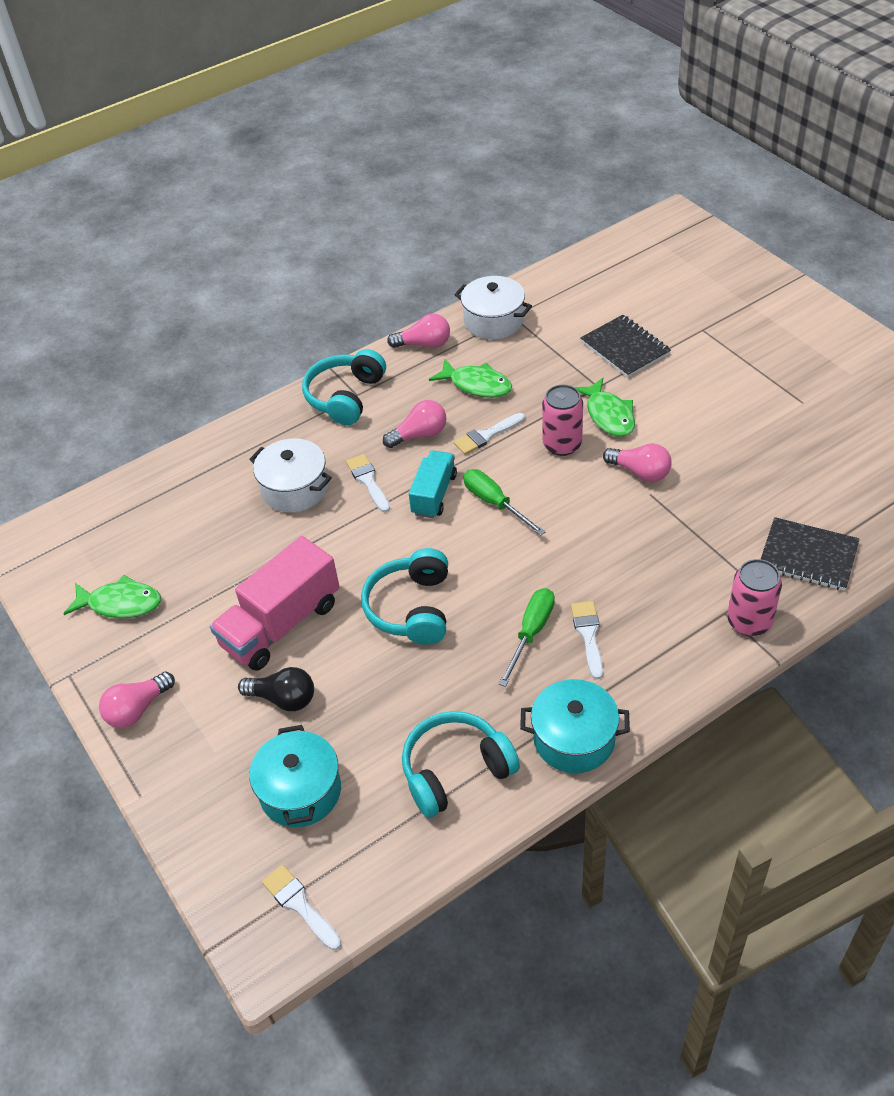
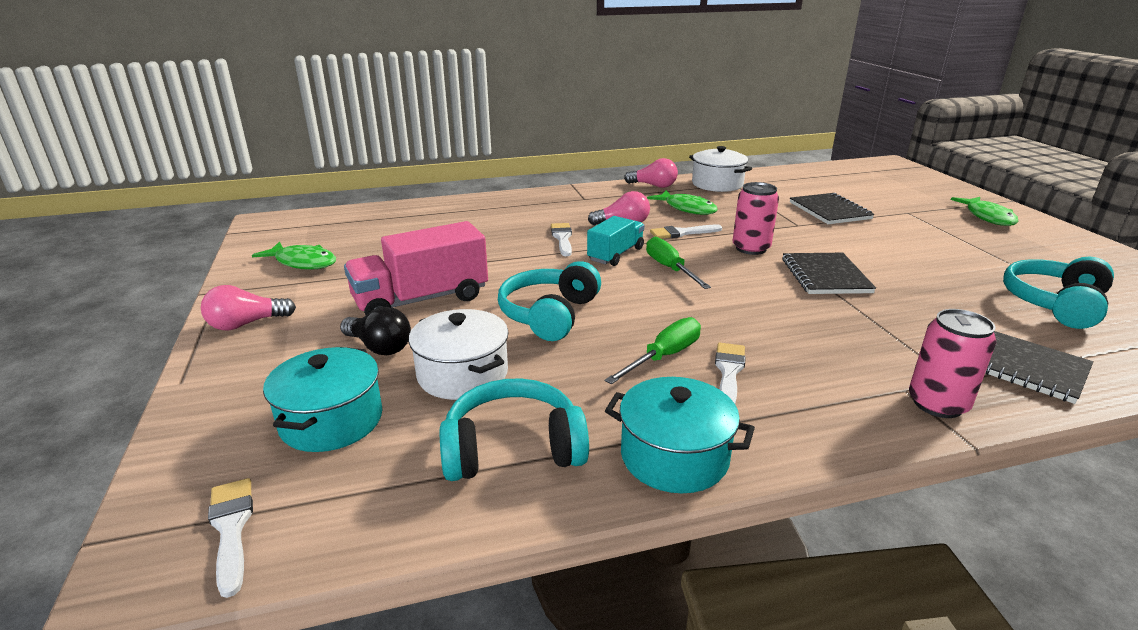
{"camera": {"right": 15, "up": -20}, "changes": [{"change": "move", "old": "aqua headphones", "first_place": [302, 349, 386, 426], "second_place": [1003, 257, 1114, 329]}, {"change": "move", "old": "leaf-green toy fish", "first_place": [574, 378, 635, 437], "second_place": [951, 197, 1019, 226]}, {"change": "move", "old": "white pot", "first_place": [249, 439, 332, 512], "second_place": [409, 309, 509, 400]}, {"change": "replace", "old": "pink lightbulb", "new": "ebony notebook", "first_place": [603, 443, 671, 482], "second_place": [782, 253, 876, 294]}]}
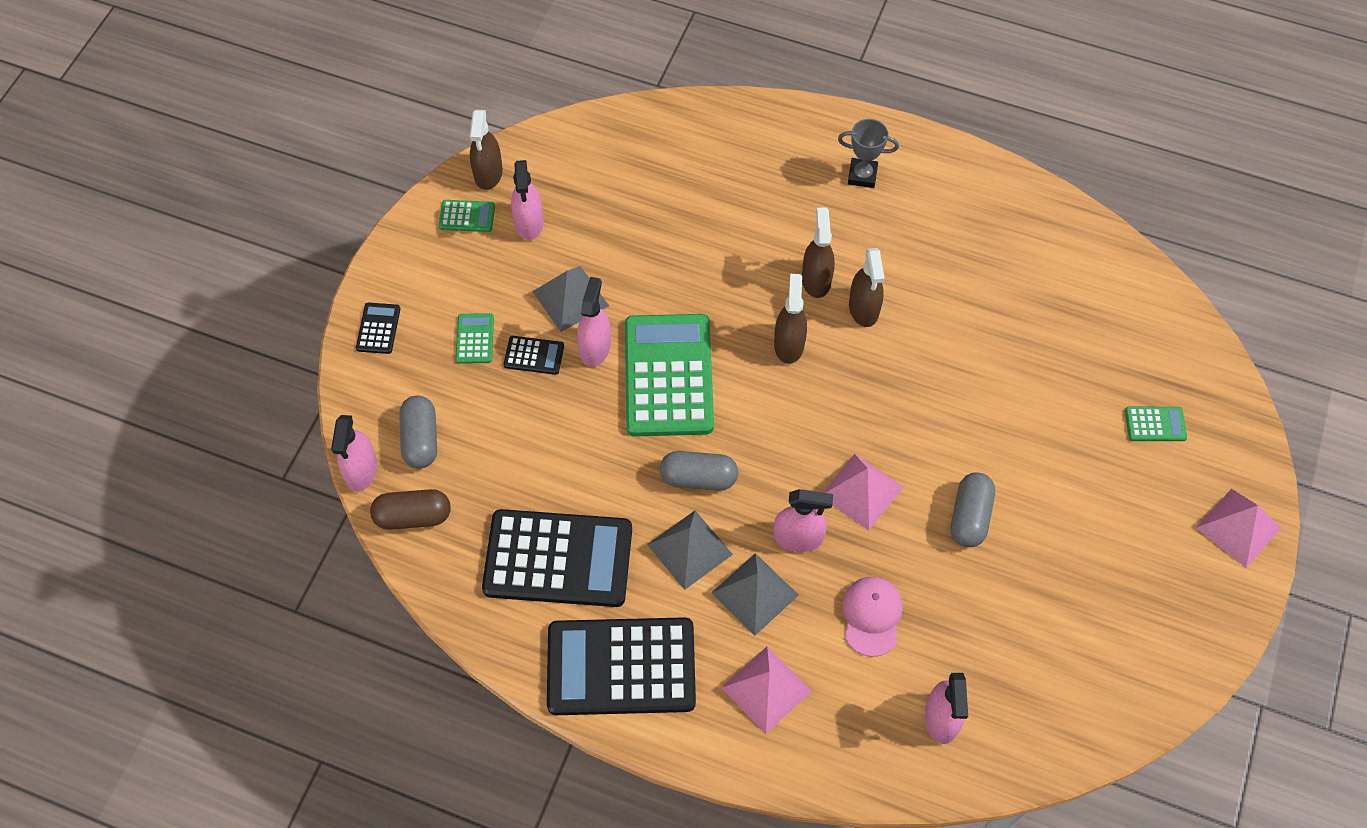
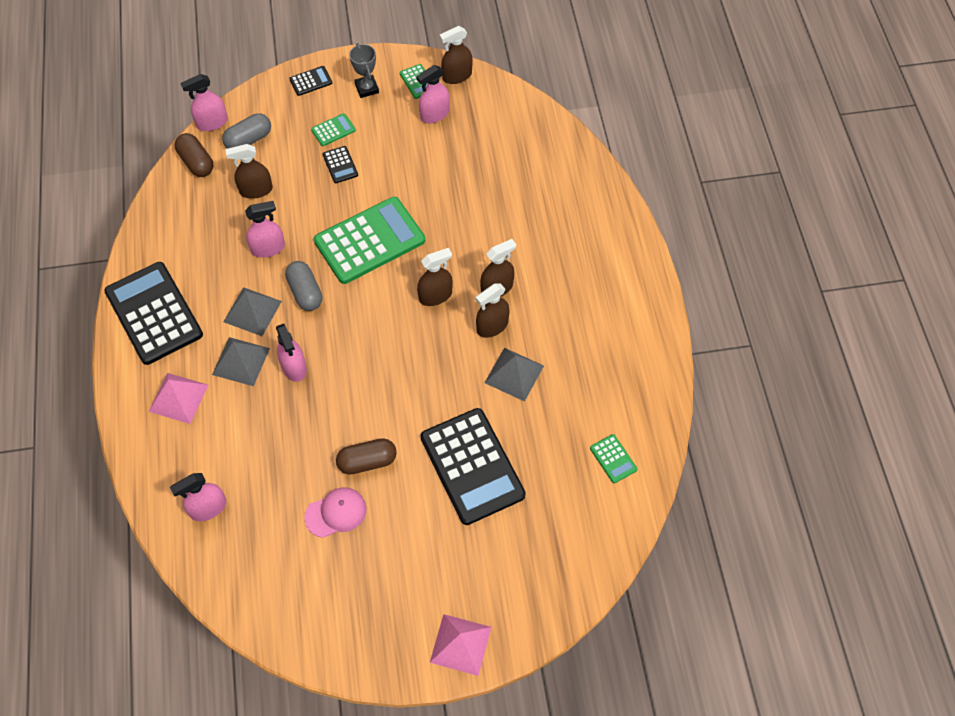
{"camera": {"right": 60, "up": 0}, "changes": [{"change": "move", "old": "gray trophy", "first_place": [838, 119, 899, 188], "second_place": [349, 43, 379, 98]}, {"change": "move", "old": "gray pyramid", "first_place": [532, 266, 609, 332], "second_place": [485, 348, 544, 402]}, {"change": "move", "old": "pink spray bottle", "first_place": [577, 277, 611, 367], "second_place": [245, 201, 285, 258]}, {"change": "move", "old": "leaf-green calculator", "first_place": [1125, 407, 1187, 441], "second_place": [590, 434, 637, 483]}, {"change": "delete", "old": "pink pyramid", "first_place": [823, 454, 903, 530]}, {"change": "recolor", "old": "gray pill shape", "new": "dark brown pill shape", "first_place": [951, 472, 995, 547], "second_place": [336, 438, 397, 475]}, {"change": "move", "old": "ebony calculator", "first_place": [482, 509, 632, 607], "second_place": [421, 408, 526, 525]}, {"change": "move", "old": "pink baseball cap", "first_place": [842, 577, 903, 657], "second_place": [304, 487, 366, 538]}, {"change": "insert", "new": "dark brown spray bottle", "second_place": [225, 144, 273, 199]}]}
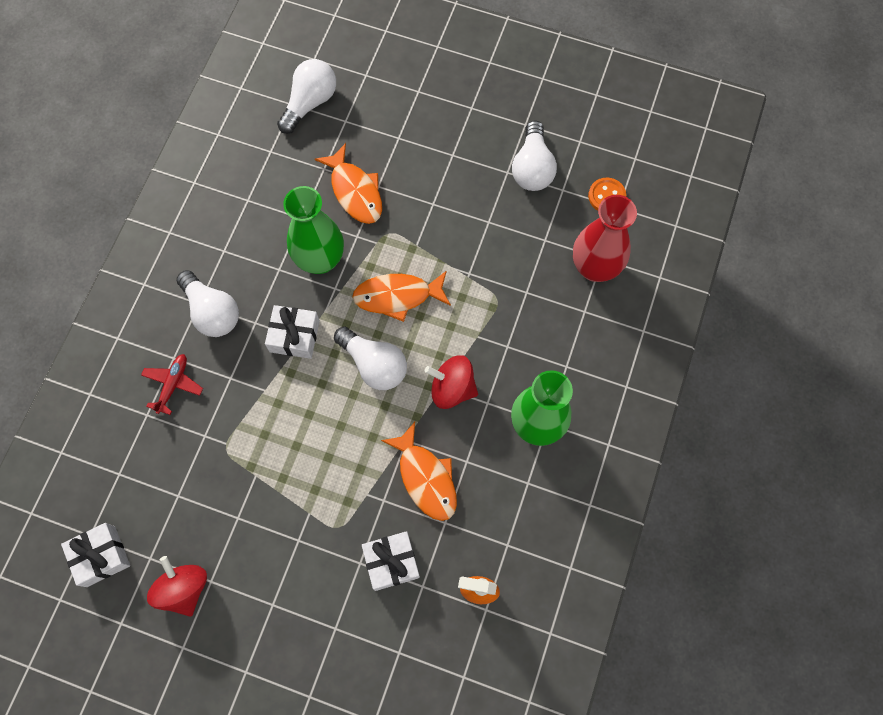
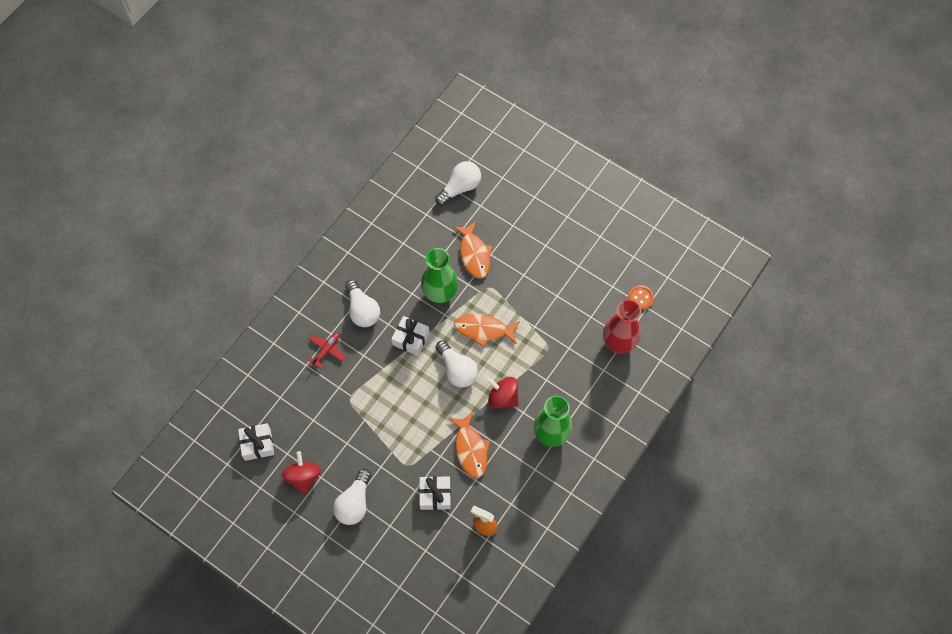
{"camera": {"right": 15, "up": -5}, "changes": [{"change": "move", "old": "white lightbulb", "first_place": [512, 120, 557, 191], "second_place": [333, 469, 371, 525]}]}
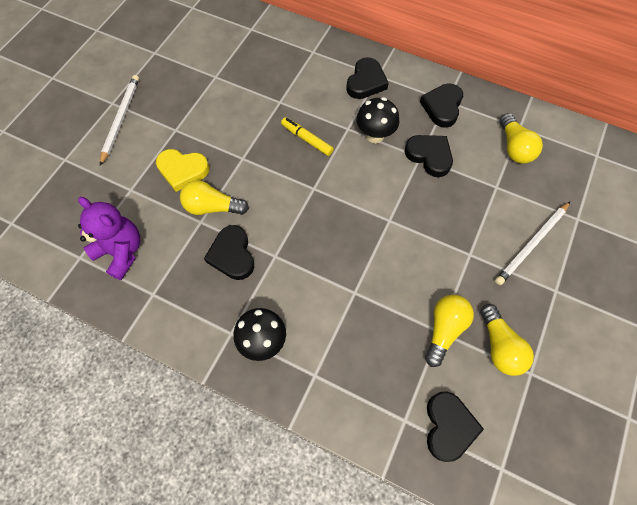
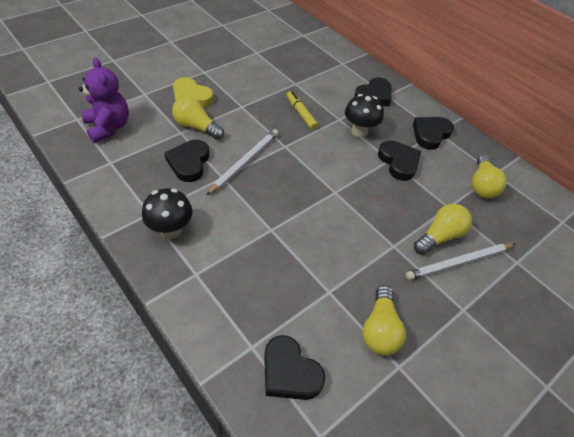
{"camera": {"right": 20, "up": -15}, "changes": [{"change": "move", "old": "white pencil", "first_place": [100, 75, 139, 166], "second_place": [206, 129, 278, 195]}, {"change": "move", "old": "yellow lightbulb", "first_place": [425, 295, 474, 367], "second_place": [414, 204, 472, 255]}, {"change": "rotate", "old": "ebony love heart", "first_place": [427, 391, 484, 462], "second_place": [264, 335, 325, 400], "degrees": 105}]}
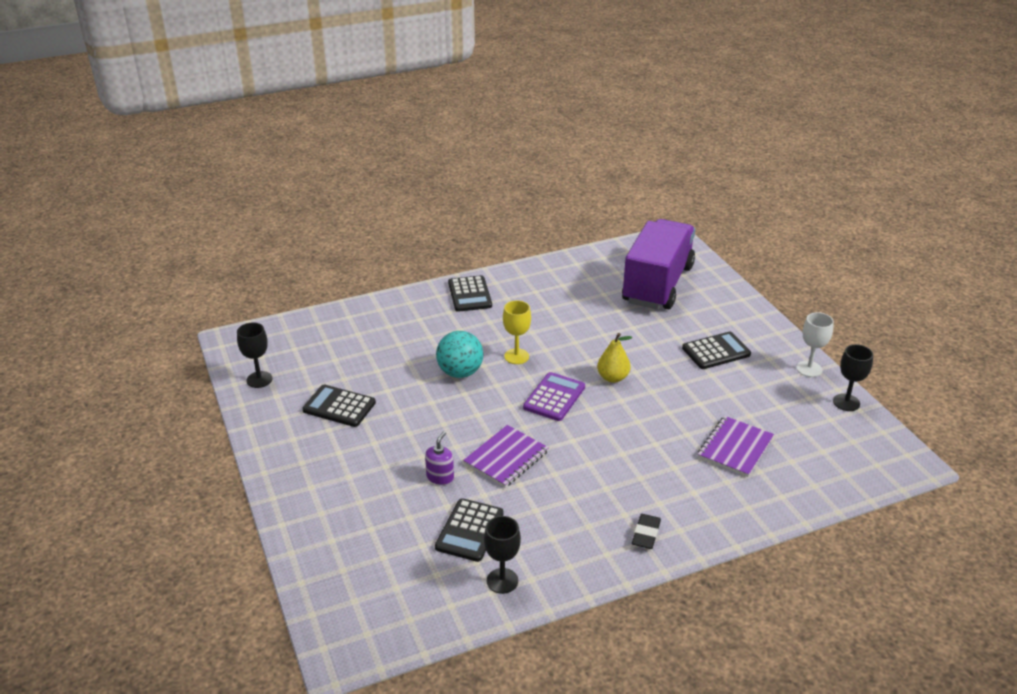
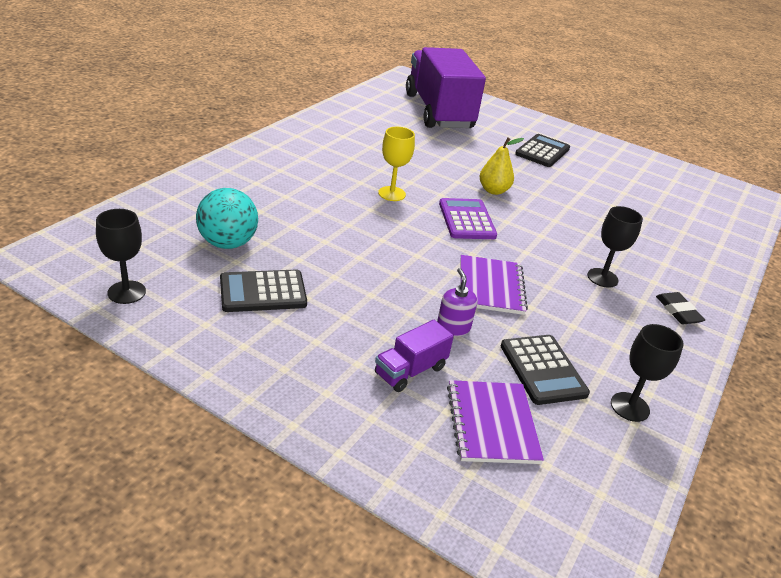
{"camera": {"right": -40, "up": 0}, "changes": [{"change": "delete", "old": "ebony calculator", "first_place": [448, 275, 492, 312]}, {"change": "delete", "old": "white chalice", "first_place": [796, 312, 834, 377]}, {"change": "move", "old": "aqua play ball", "first_place": [436, 331, 483, 378], "second_place": [196, 188, 258, 249]}, {"change": "move", "old": "ebony chalice", "first_place": [833, 344, 873, 411], "second_place": [587, 206, 643, 288]}, {"change": "move", "old": "violet notebook", "first_place": [698, 416, 774, 477], "second_place": [447, 380, 544, 464]}, {"change": "insert", "new": "violet lorry", "second_place": [375, 320, 454, 392]}]}
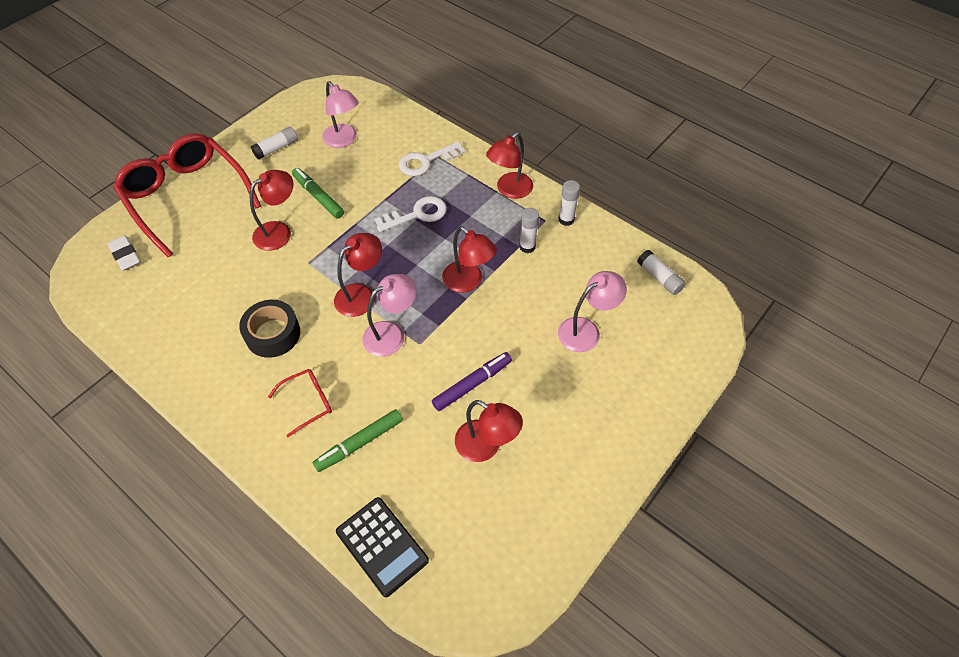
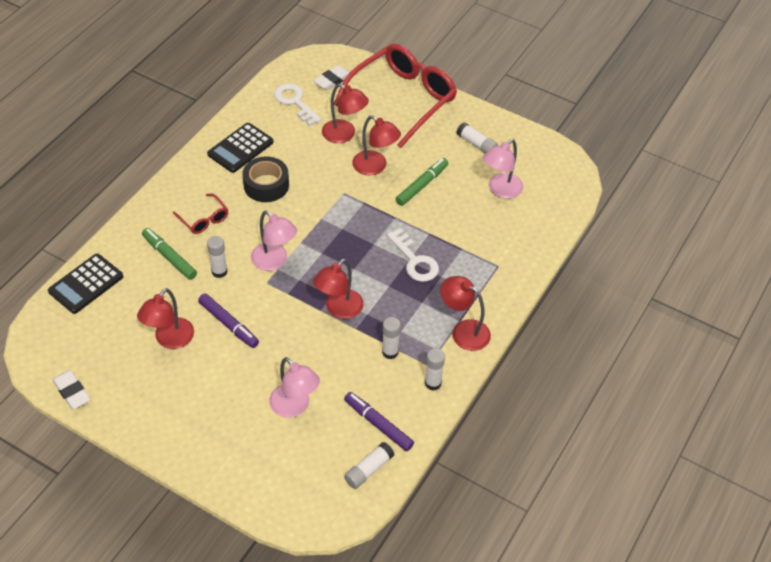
{"camera": {"right": 80, "up": -5}, "changes": [{"change": "move", "old": "white door key", "first_place": [399, 141, 465, 176], "second_place": [274, 83, 322, 126]}, {"change": "move", "old": "scarlet desk lamp", "first_place": [334, 233, 382, 317], "second_place": [322, 84, 369, 143]}, {"change": "insert", "new": "ebony calculator", "second_place": [207, 123, 274, 173]}, {"change": "insert", "new": "white glue", "second_place": [207, 236, 228, 278]}, {"change": "insert", "new": "white eraser", "second_place": [52, 370, 91, 409]}, {"change": "insert", "new": "violet marker", "second_place": [344, 392, 414, 451]}]}
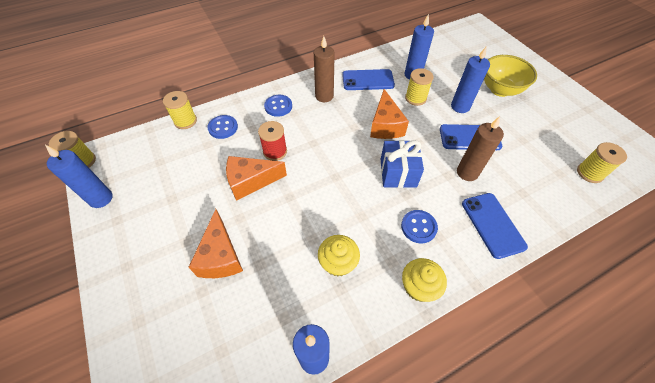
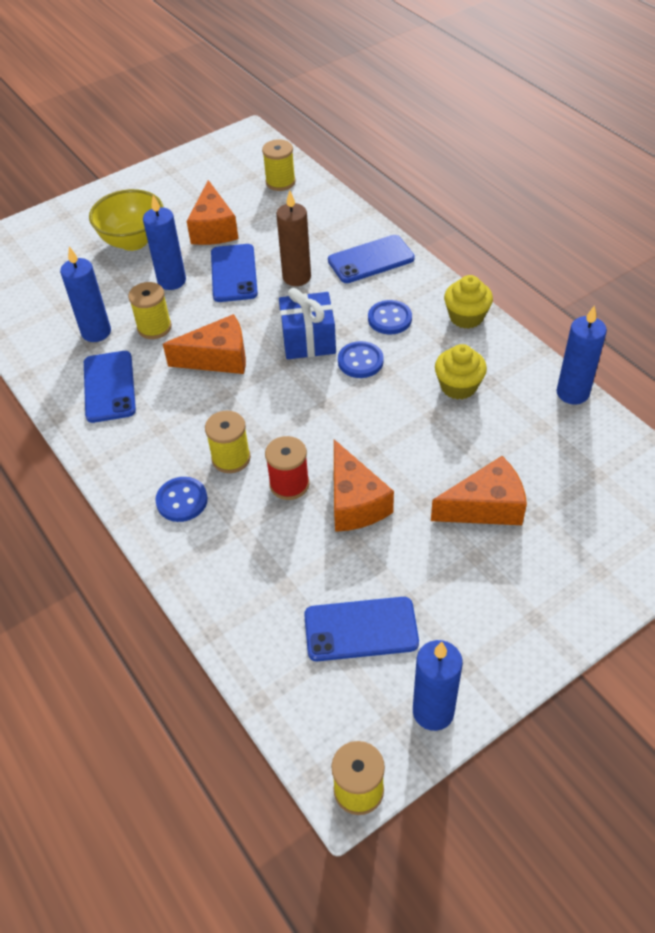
{"camera": {"right": -95, "up": -5}, "changes": [{"change": "delete", "old": "dark brown candle", "first_place": [314, 36, 335, 102]}, {"change": "move", "old": "yellow bobbin", "first_place": [163, 91, 197, 129], "second_place": [205, 411, 251, 473]}, {"change": "move", "old": "cobalt shirt button", "first_place": [208, 115, 238, 139], "second_place": [338, 341, 384, 378]}, {"change": "insert", "new": "orange cheese", "second_place": [187, 180, 239, 245]}, {"change": "insert", "new": "cobalt smartphone", "second_place": [304, 597, 419, 661]}]}
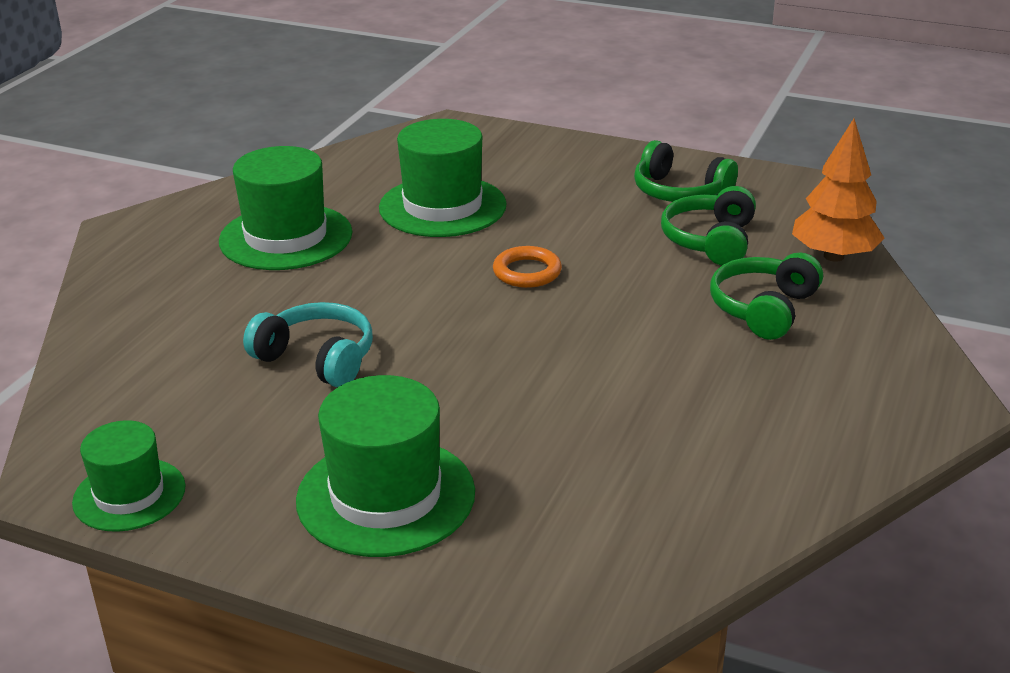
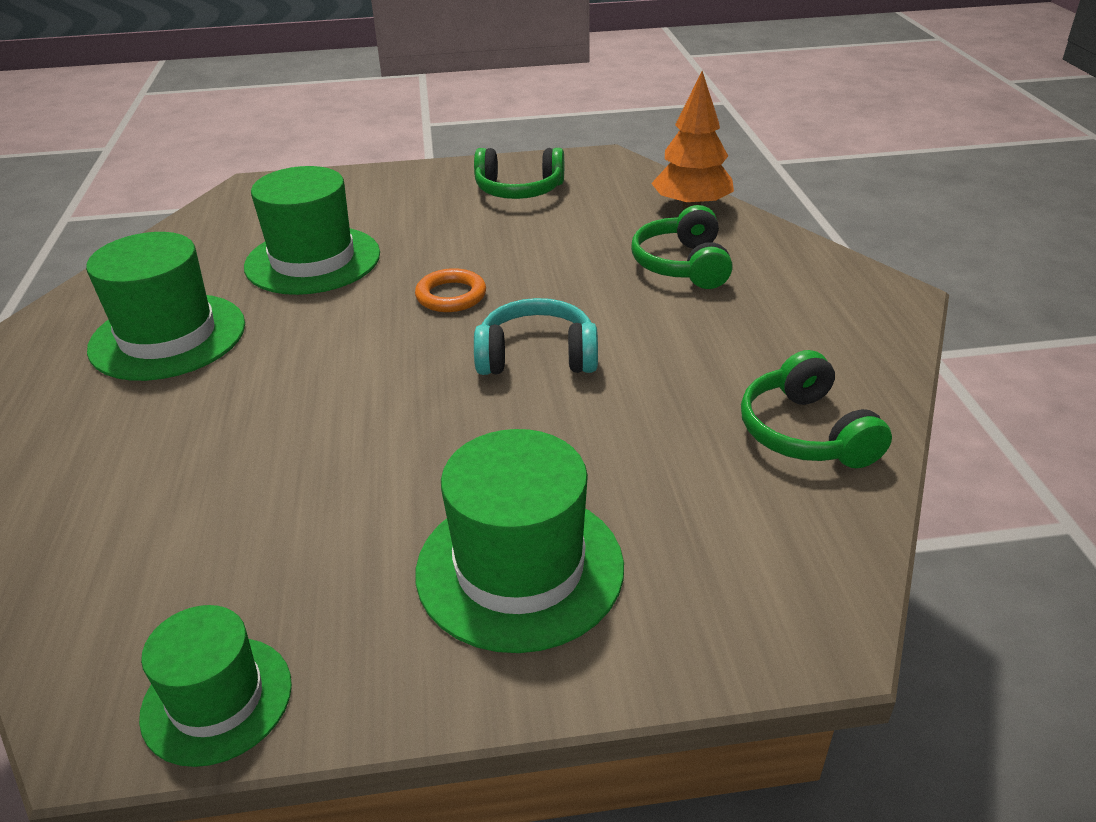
{"camera": {"right": -30, "up": 5}, "changes": [{"change": "move", "old": "leaf-green headphones", "first_place": [661, 186, 756, 265], "second_place": [741, 350, 892, 468]}, {"change": "move", "old": "aqua headphones", "first_place": [243, 302, 373, 387], "second_place": [474, 298, 598, 375]}]}
